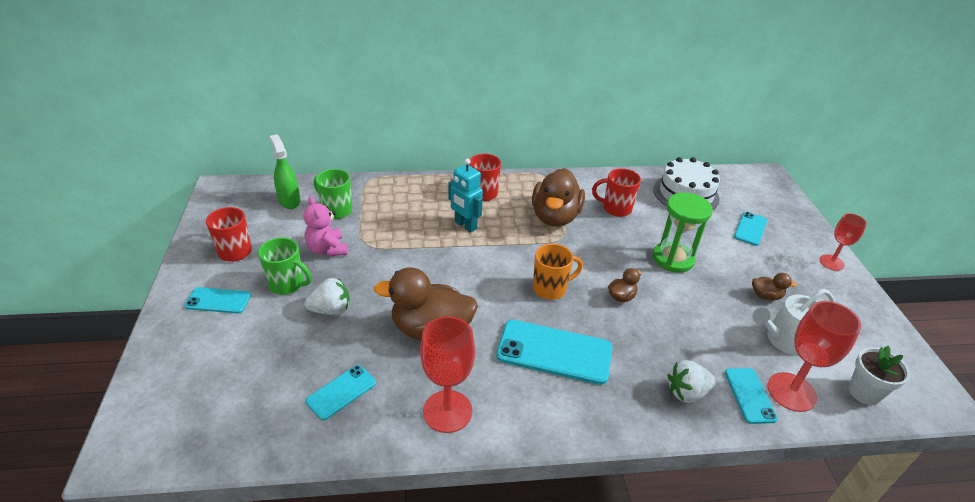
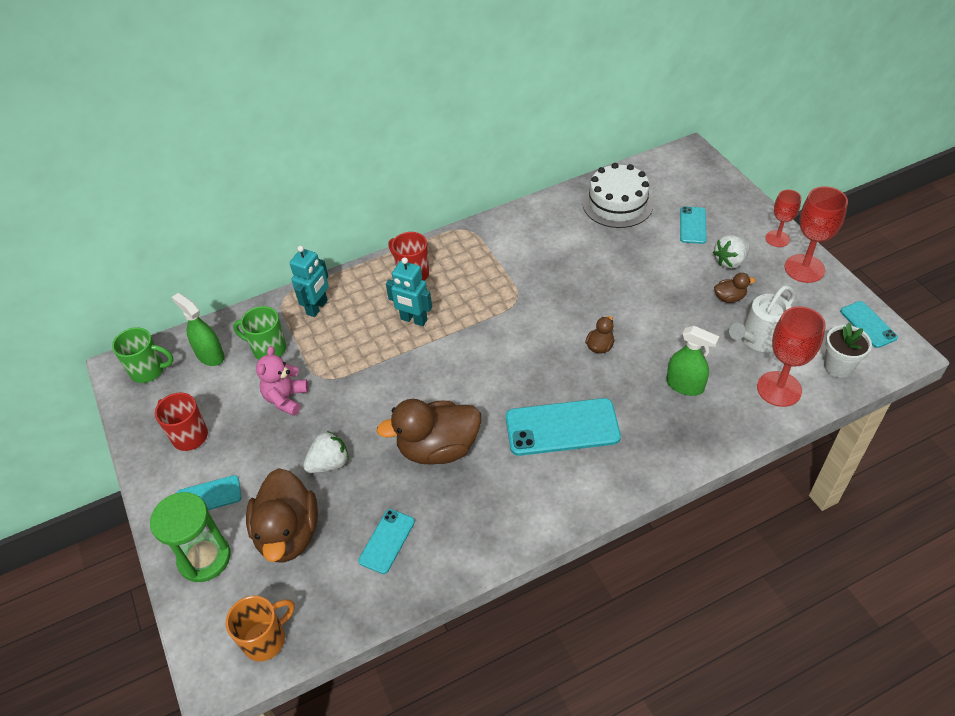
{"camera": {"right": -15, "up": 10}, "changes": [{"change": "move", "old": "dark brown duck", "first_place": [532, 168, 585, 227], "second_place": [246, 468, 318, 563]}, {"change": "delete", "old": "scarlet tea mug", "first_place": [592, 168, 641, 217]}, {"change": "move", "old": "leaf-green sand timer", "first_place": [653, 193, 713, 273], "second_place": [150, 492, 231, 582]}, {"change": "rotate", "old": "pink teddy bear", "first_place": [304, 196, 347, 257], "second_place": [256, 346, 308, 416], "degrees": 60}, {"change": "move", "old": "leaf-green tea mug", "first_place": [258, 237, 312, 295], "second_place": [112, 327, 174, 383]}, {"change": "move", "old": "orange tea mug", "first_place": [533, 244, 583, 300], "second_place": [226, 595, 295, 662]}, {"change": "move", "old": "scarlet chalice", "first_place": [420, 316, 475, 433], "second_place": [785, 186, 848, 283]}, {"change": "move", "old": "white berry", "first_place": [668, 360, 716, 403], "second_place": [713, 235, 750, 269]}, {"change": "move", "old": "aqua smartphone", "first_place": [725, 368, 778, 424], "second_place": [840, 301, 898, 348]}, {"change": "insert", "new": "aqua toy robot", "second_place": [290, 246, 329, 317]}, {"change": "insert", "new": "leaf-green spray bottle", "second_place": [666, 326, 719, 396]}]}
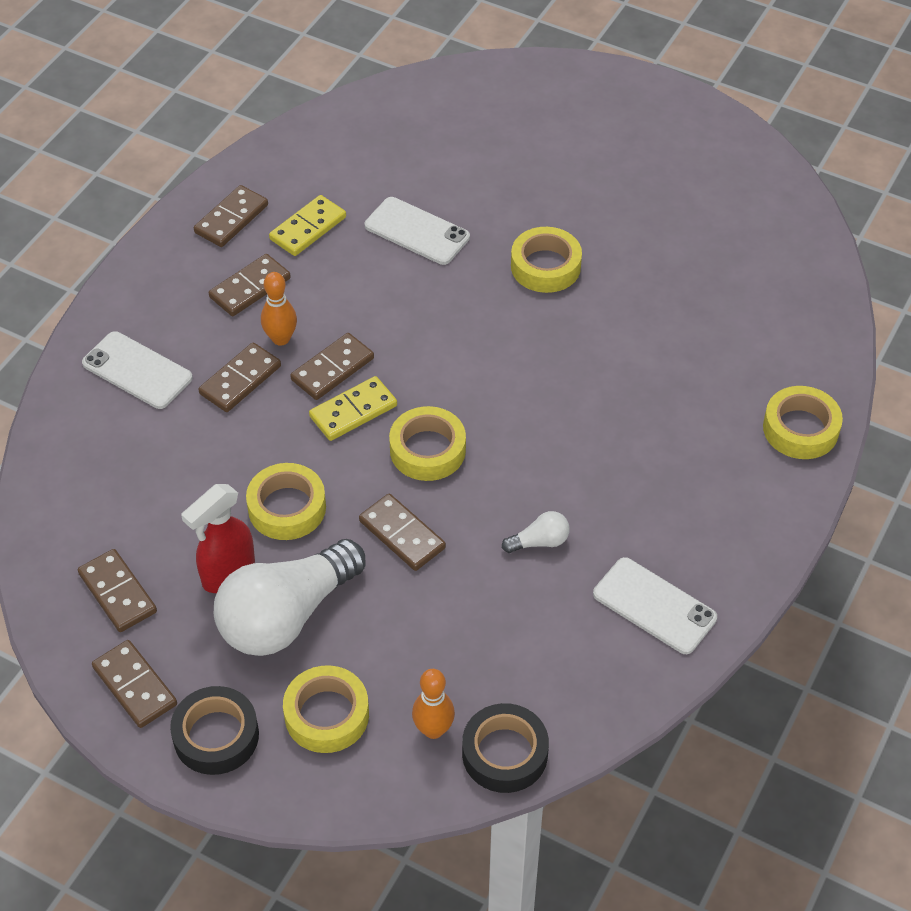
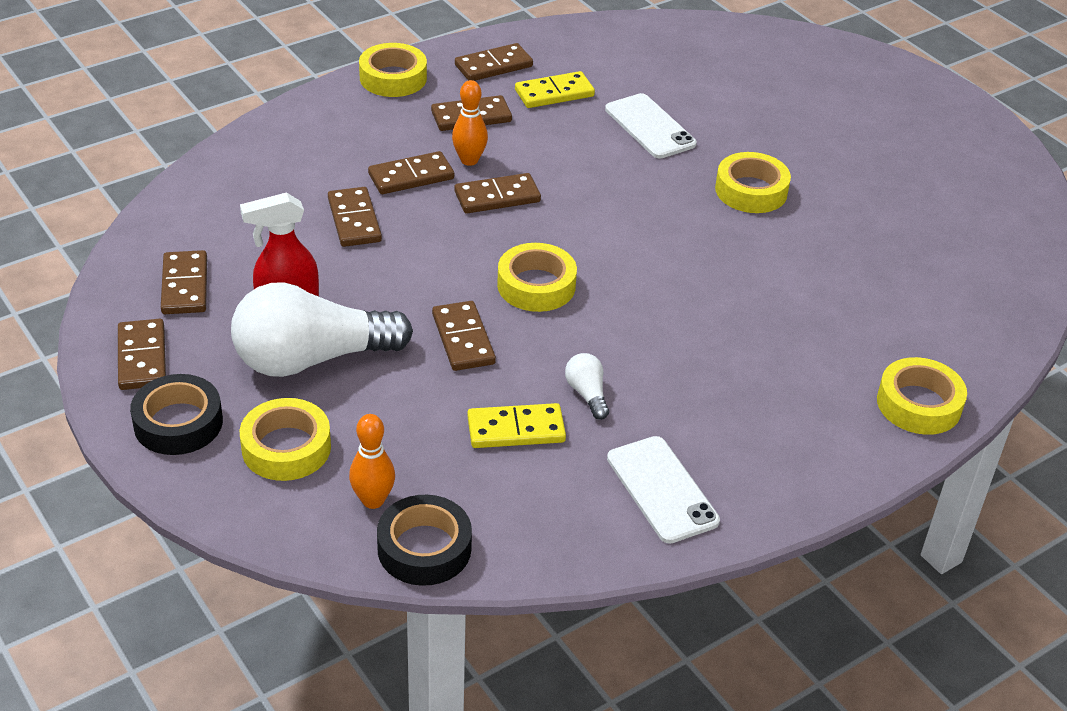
{"camera": {"right": 25, "up": -10}, "changes": [{"change": "delete", "old": "white smartphone", "first_place": [82, 331, 193, 409]}, {"change": "move", "old": "yellow domino", "first_place": [309, 376, 397, 441], "second_place": [467, 403, 566, 448]}, {"change": "move", "old": "yellow roll of tape", "first_place": [246, 463, 326, 540], "second_place": [359, 43, 427, 97]}, {"change": "rotate", "old": "white lightbulb", "first_place": [502, 511, 570, 553], "second_place": [565, 353, 609, 420], "degrees": -120}, {"change": "insert", "new": "dark brown domino", "second_place": [328, 187, 382, 247]}]}
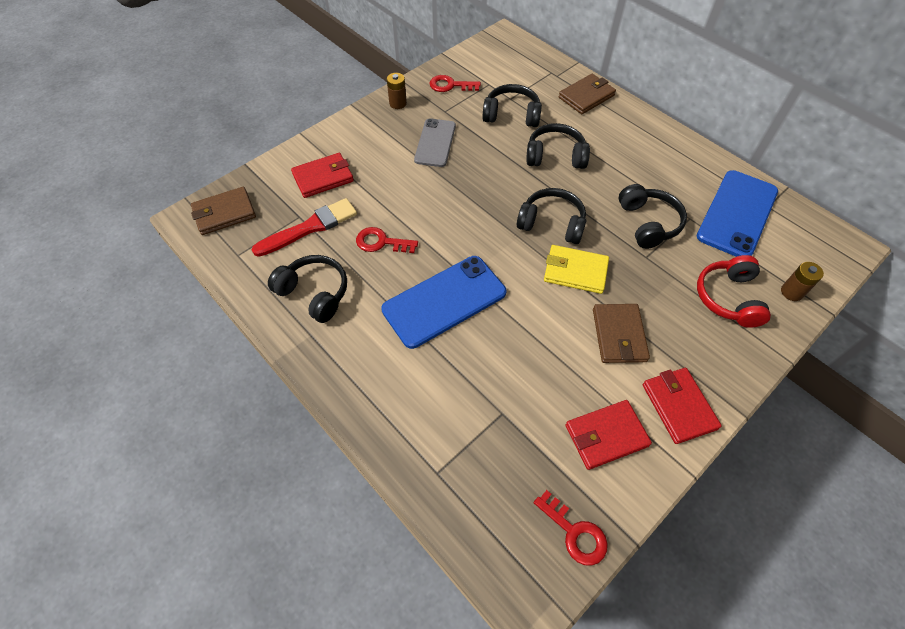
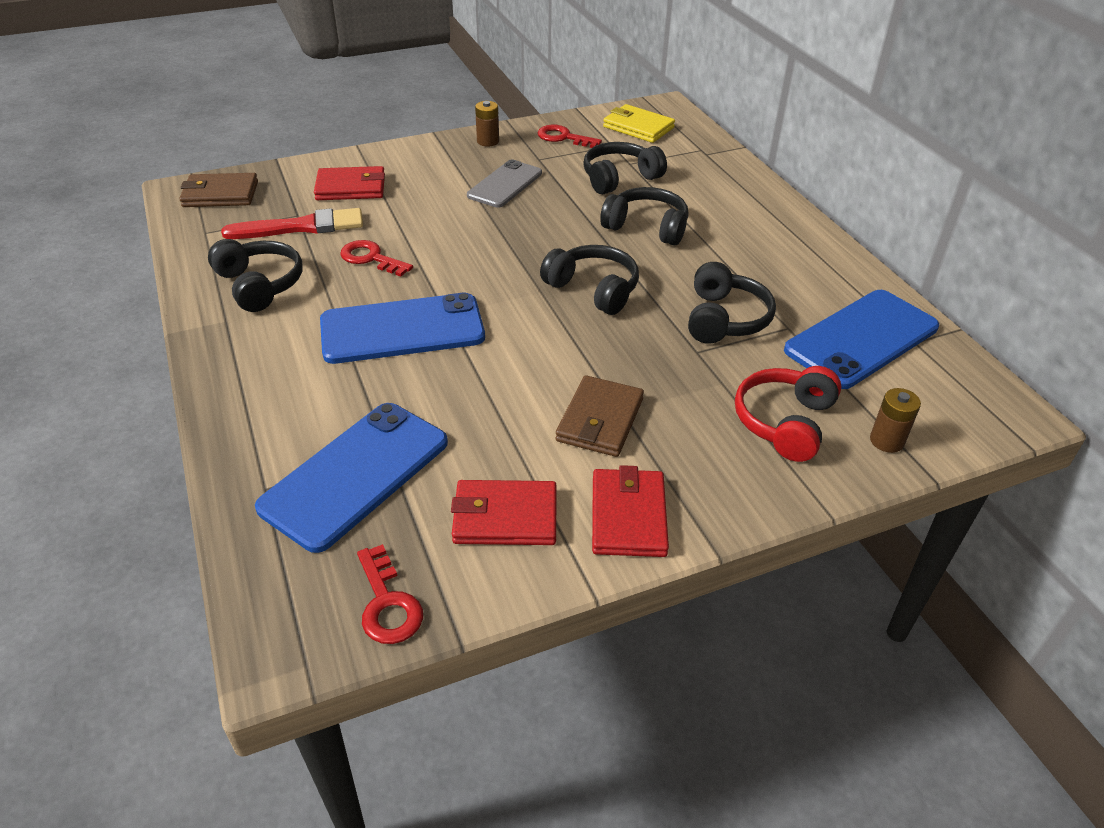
{"camera": {"right": 20, "up": -15}, "changes": [{"change": "delete", "old": "dark brown wallet", "first_place": [559, 74, 616, 114]}, {"change": "rotate", "old": "ebony headphones", "first_place": [483, 84, 542, 127], "second_place": [583, 142, 667, 194], "degrees": -60}, {"change": "move", "old": "yellow wallet", "first_place": [544, 245, 609, 294], "second_place": [603, 104, 675, 143]}, {"change": "insert", "new": "cobalt smartphone", "second_place": [255, 403, 448, 553]}]}
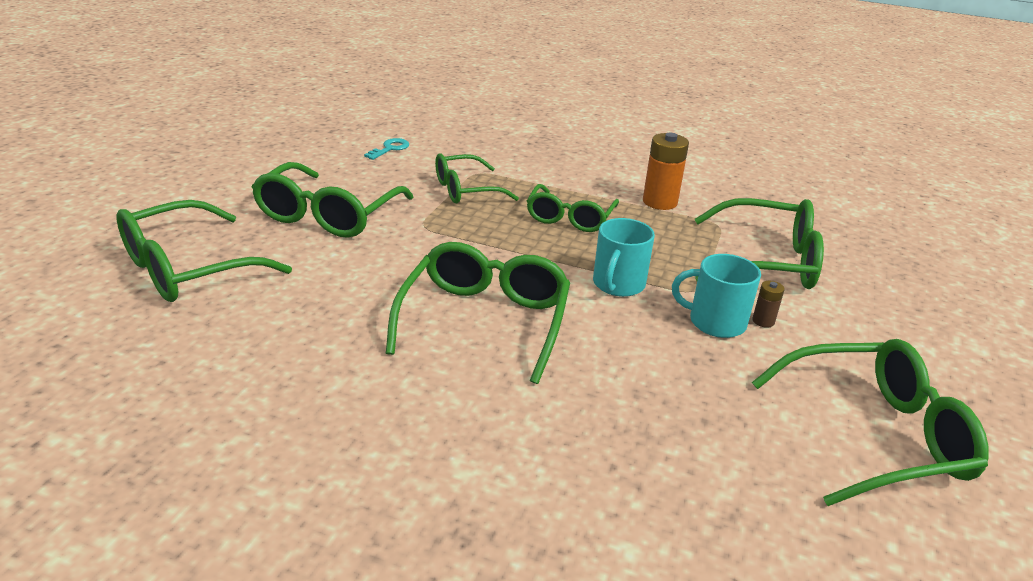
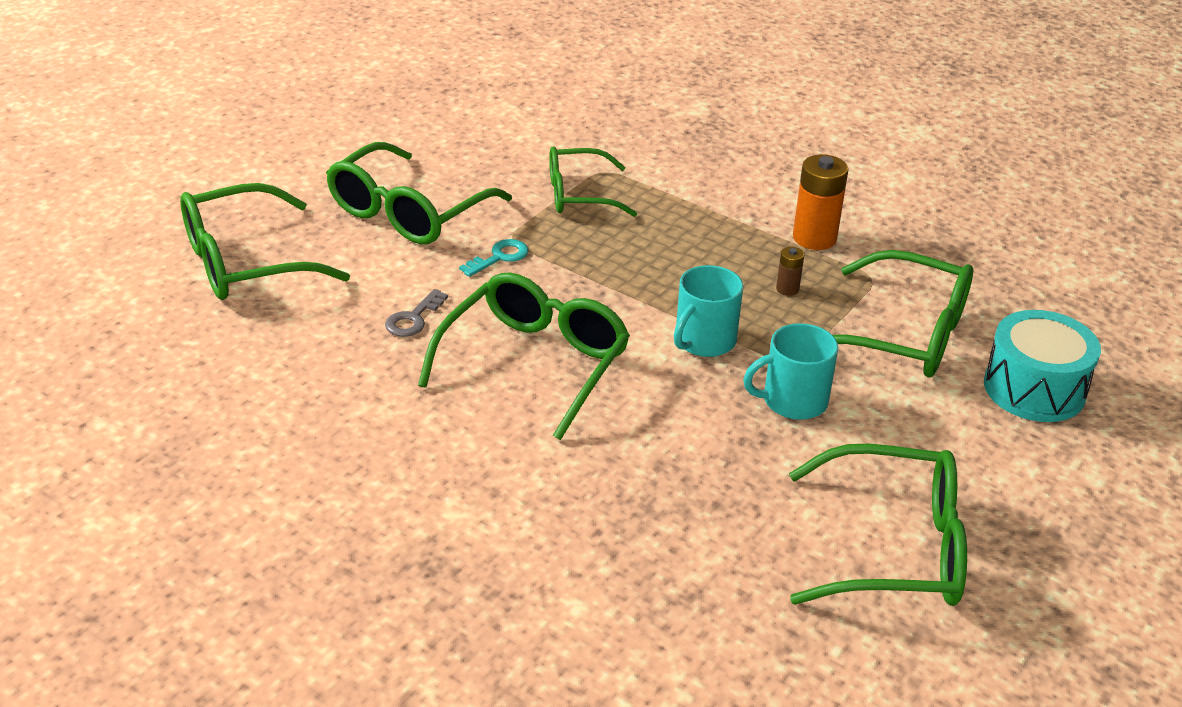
{"camera": {"right": 15, "up": 5}, "changes": [{"change": "move", "old": "aqua door key", "first_place": [364, 138, 409, 160], "second_place": [459, 239, 529, 277]}, {"change": "delete", "old": "leaf-green eyeglasses", "first_place": [527, 184, 619, 232]}, {"change": "rotate", "old": "aqua tea mug", "first_place": [672, 254, 761, 338], "second_place": [743, 323, 838, 420], "degrees": -45}, {"change": "move", "old": "dark brown battery", "first_place": [752, 281, 785, 328], "second_place": [776, 247, 804, 296]}, {"change": "insert", "new": "gray door key", "second_place": [385, 289, 448, 337]}, {"change": "insert", "new": "aqua drum", "second_place": [984, 310, 1101, 422]}]}
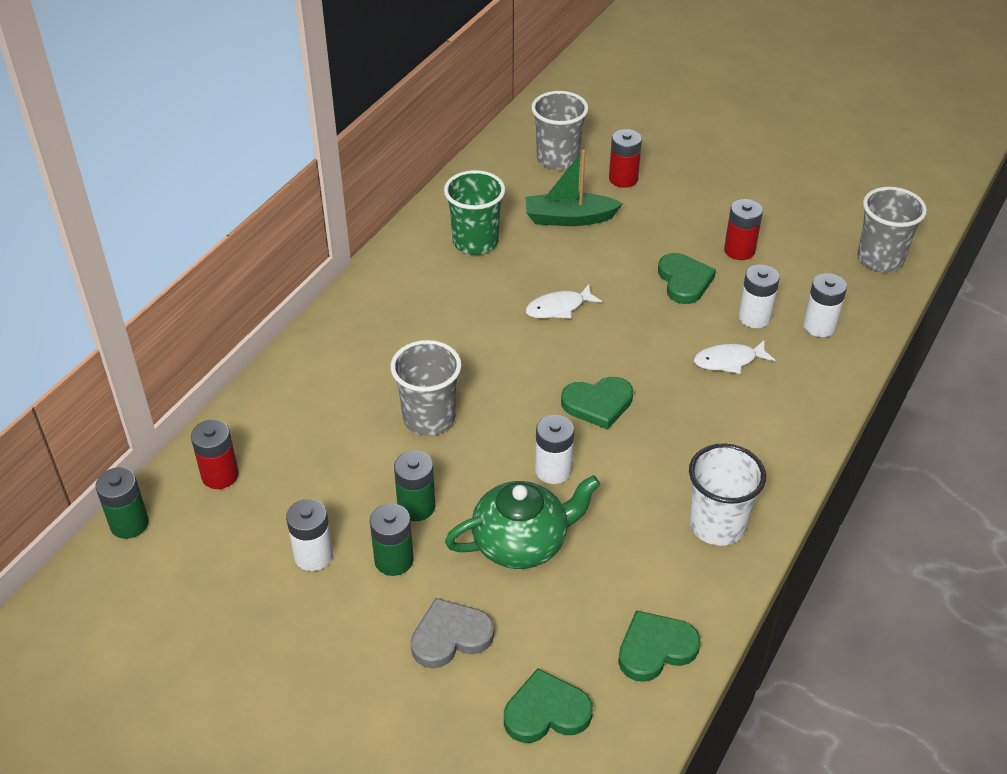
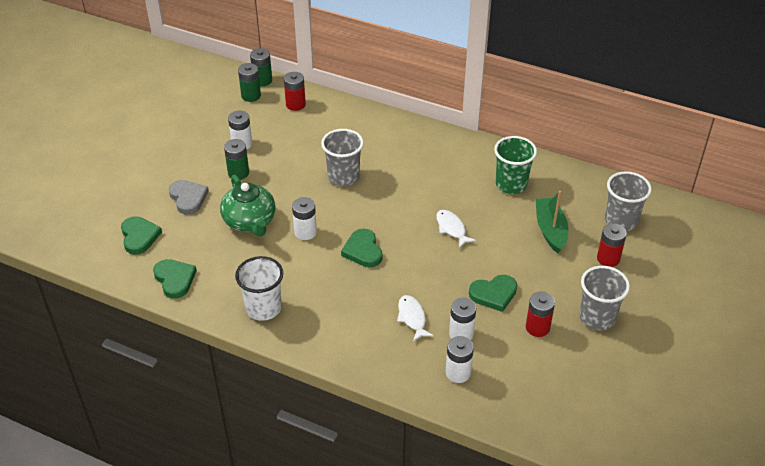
{"camera": {"right": 85, "up": 0}, "changes": [{"change": "move", "old": "gray beaker", "first_place": [857, 187, 927, 272], "second_place": [579, 266, 630, 330]}, {"change": "move", "old": "leaf-green battery", "first_place": [394, 451, 435, 521], "second_place": [238, 63, 261, 102]}]}
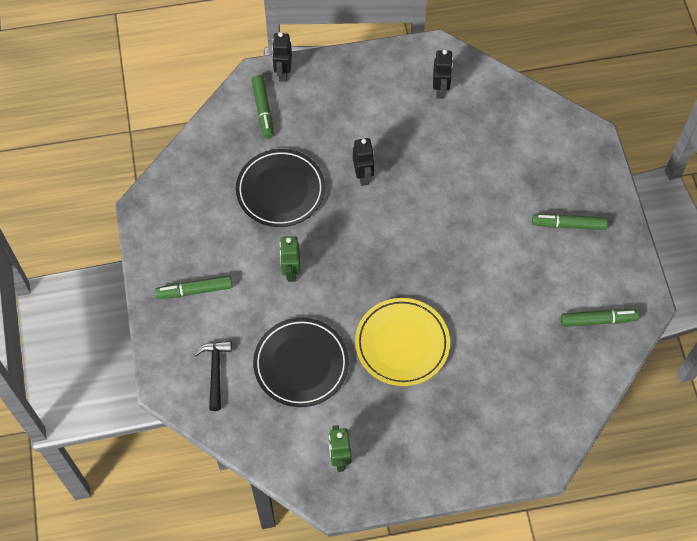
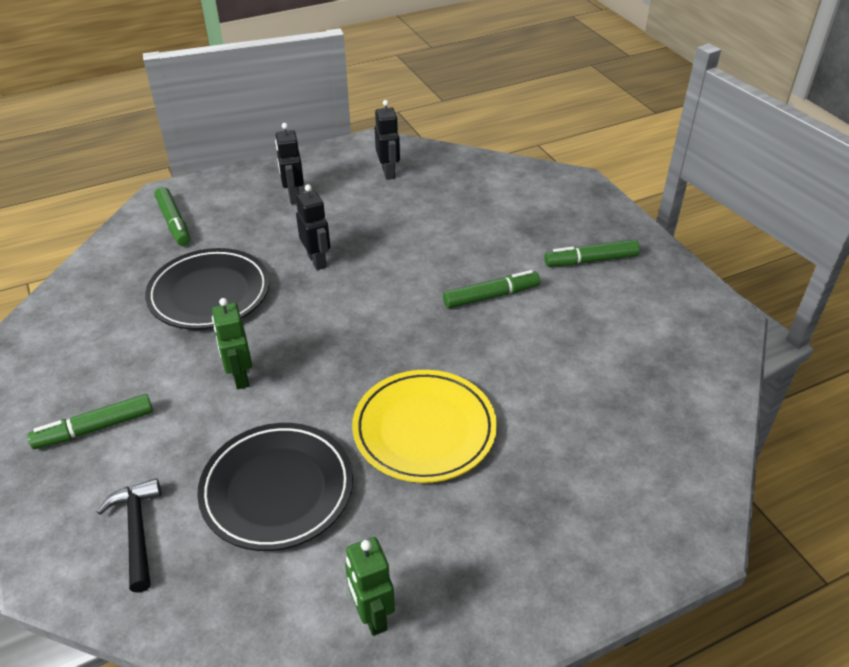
{"camera": {"right": -15, "up": -20}, "changes": [{"change": "move", "old": "ebony toy robot", "first_place": [272, 32, 292, 82], "second_place": [275, 123, 304, 204]}, {"change": "move", "old": "leaf-green marker", "first_place": [561, 309, 639, 327], "second_place": [443, 270, 540, 309]}]}
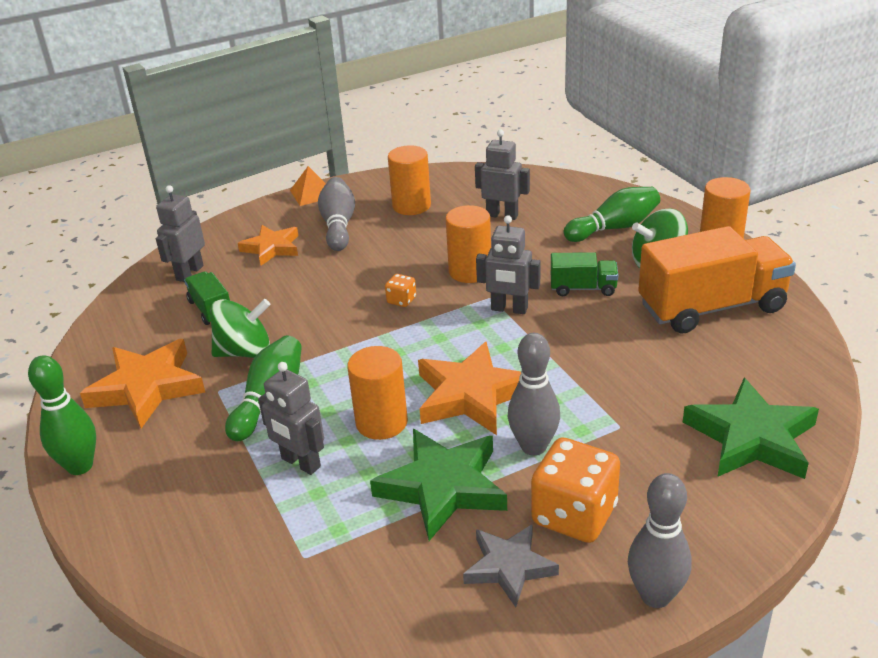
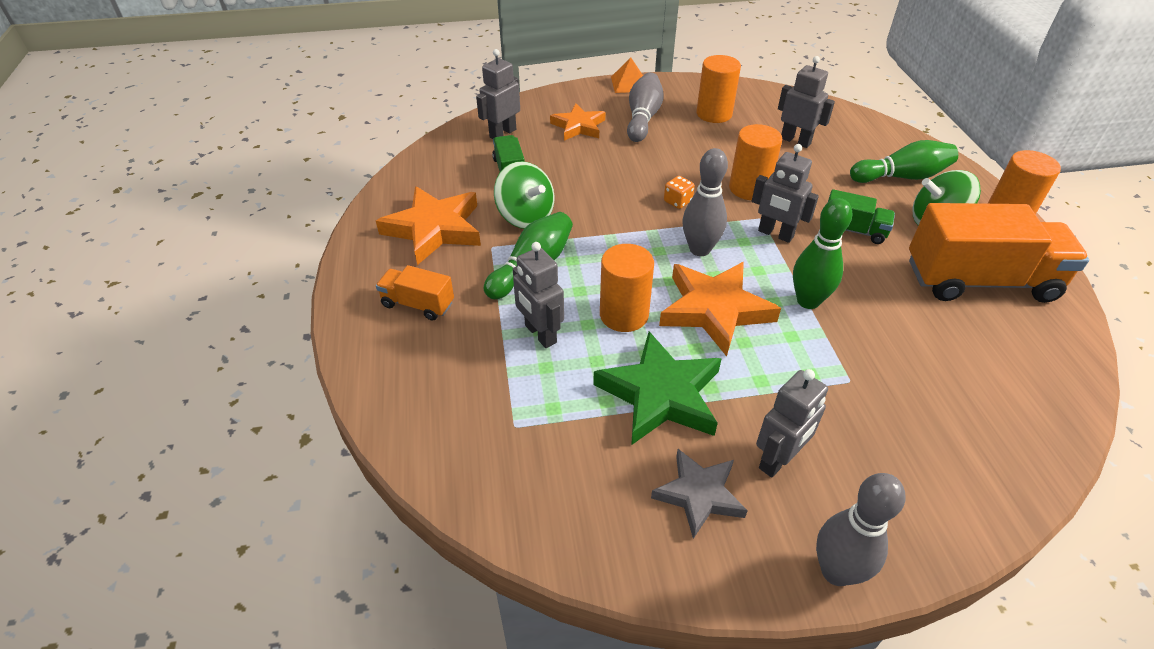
{"camera": {"right": 15, "up": 10}, "changes": [{"change": "rotate", "old": "leaf-green spinning top", "first_place": [210, 299, 270, 358], "second_place": [494, 161, 555, 229], "degrees": 45}, {"change": "move", "old": "gray tenpin", "first_place": [508, 333, 560, 456], "second_place": [682, 148, 728, 256]}, {"change": "move", "old": "leaf-green tenpin", "first_place": [28, 356, 96, 475], "second_place": [793, 198, 852, 309]}, {"change": "delete", "old": "leaf-green star shape", "first_place": [683, 378, 819, 479]}, {"change": "replace", "old": "orange die", "new": "gray toy robot", "first_place": [531, 438, 620, 543], "second_place": [756, 369, 828, 477]}, {"change": "insert", "new": "orange lorry", "second_place": [376, 265, 454, 321]}]}
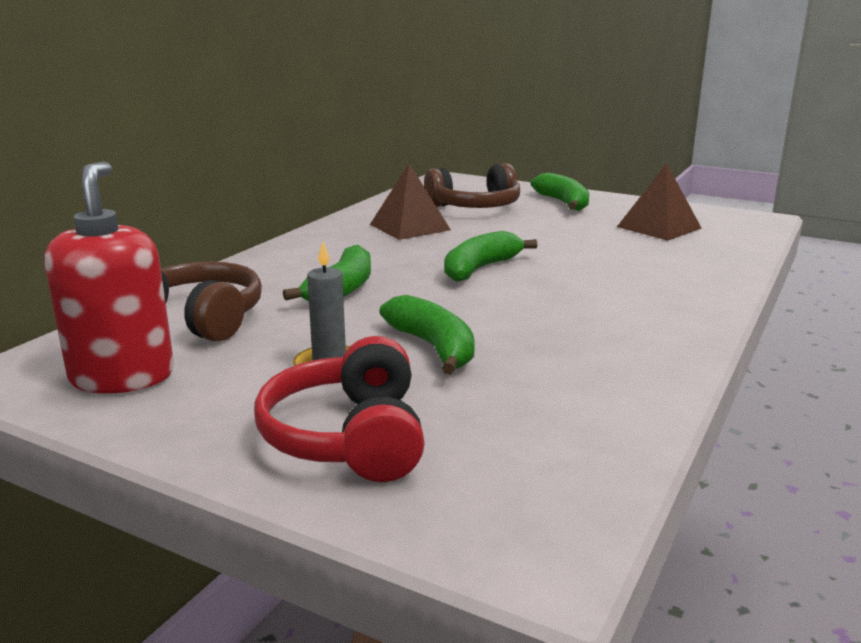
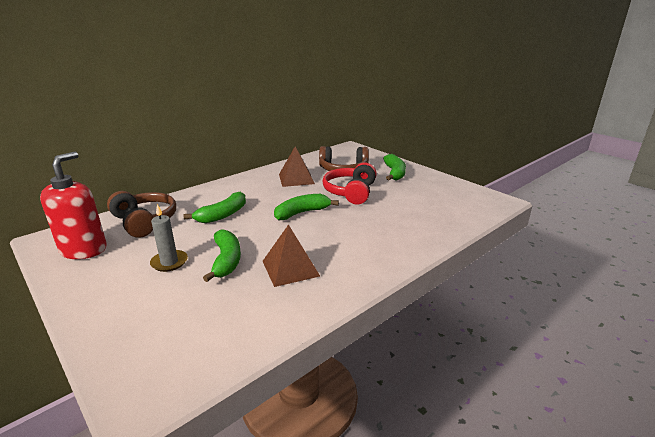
{"camera": {"right": 20, "up": 5}, "changes": [{"change": "move", "old": "dark brown pyramid", "first_place": [617, 163, 702, 241], "second_place": [263, 224, 320, 287]}, {"change": "move", "old": "scarlet headphones", "first_place": [254, 336, 425, 482], "second_place": [323, 163, 377, 204]}]}
